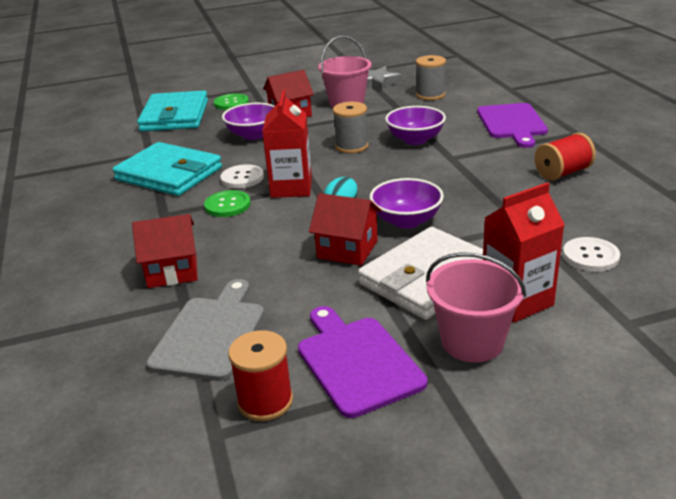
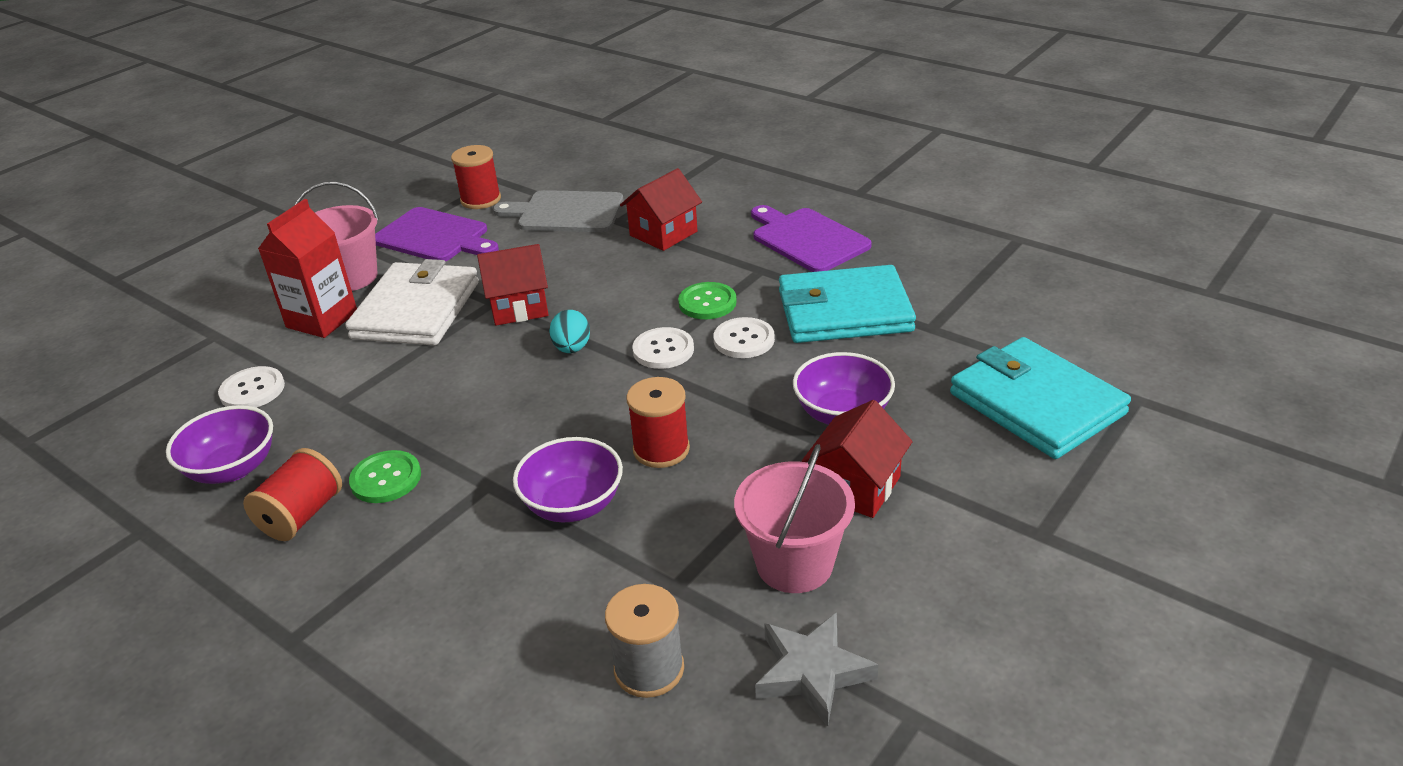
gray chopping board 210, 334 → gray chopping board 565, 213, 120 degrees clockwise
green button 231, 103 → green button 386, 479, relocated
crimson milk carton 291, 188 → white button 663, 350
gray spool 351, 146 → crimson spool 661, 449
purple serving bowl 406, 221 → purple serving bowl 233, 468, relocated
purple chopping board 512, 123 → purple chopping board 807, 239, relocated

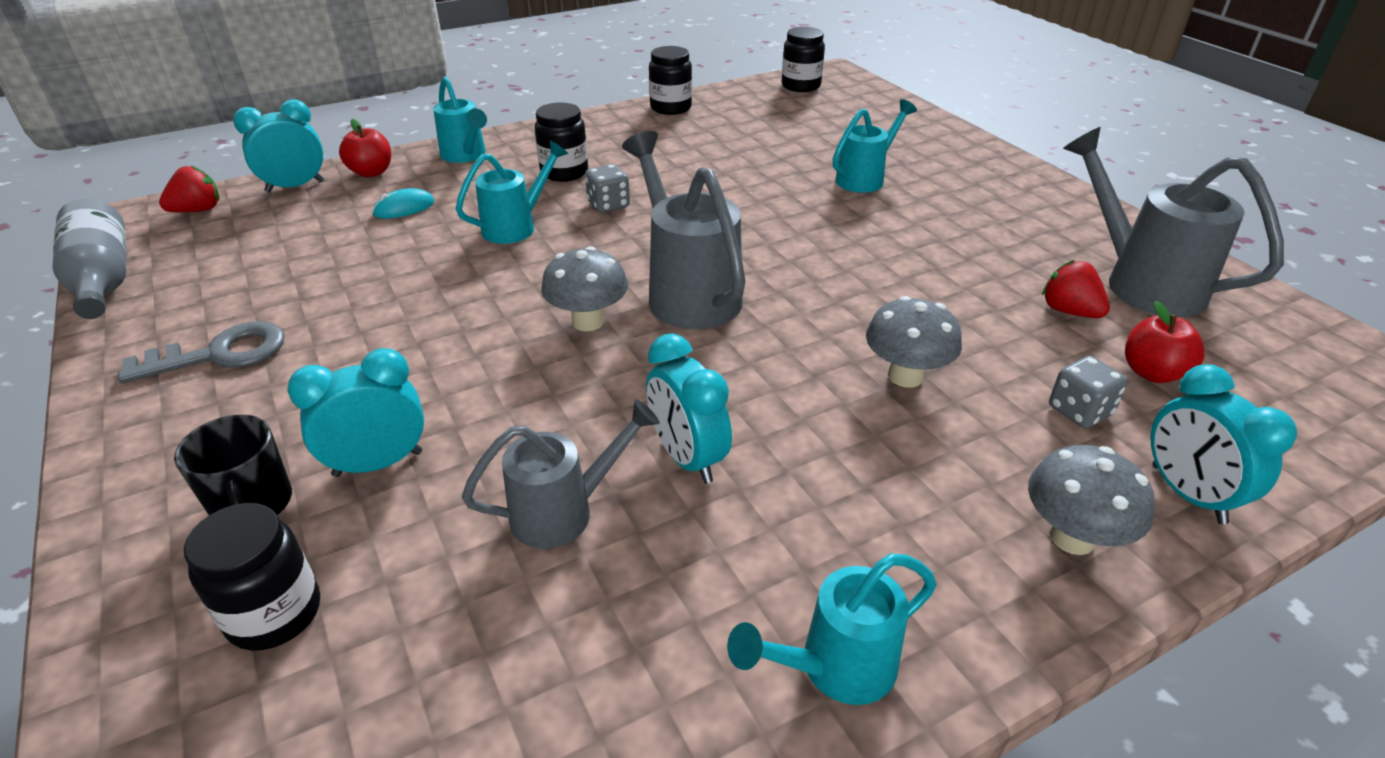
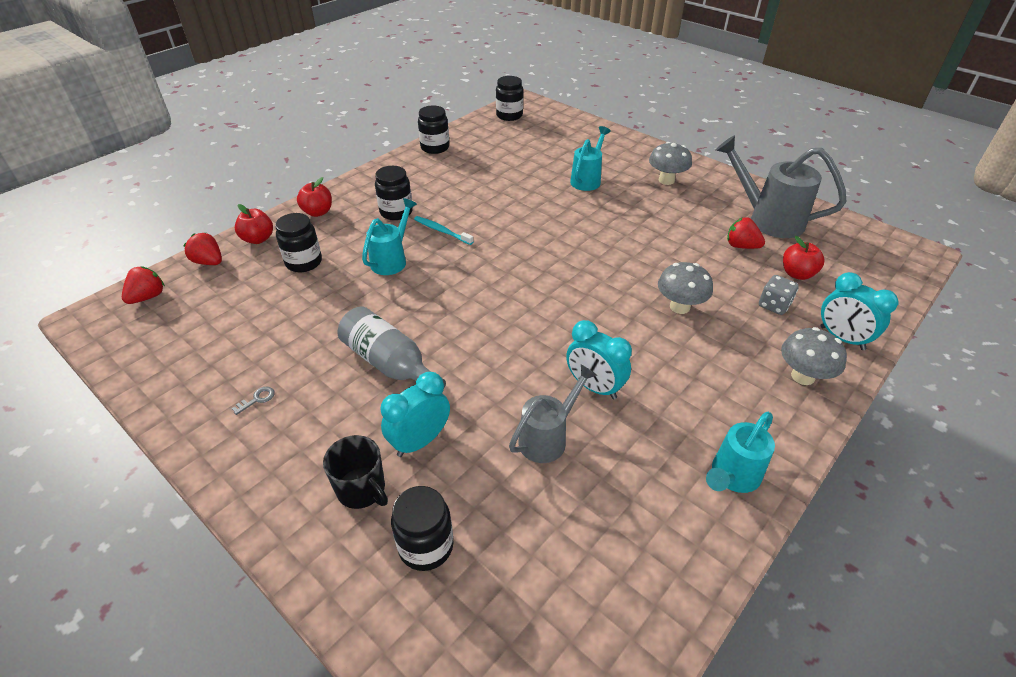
gray bottle 103, 280 → gray bottle 389, 363, relocated
gray key 220, 354 → gray key 257, 399, x0.42
turquoise clock 295, 186 → crimson berry 209, 262
turquoise mouse 404, 208 → black jar 304, 262
turquoise sprinkling can 466, 156 → crimson apple fruit 318, 212
gray fungus 588, 321 → gray fungus 666, 180, relocated
gray game die 608, 205 → turquoise dental brush 442, 231
gray sprinkling can 688, 292 → -

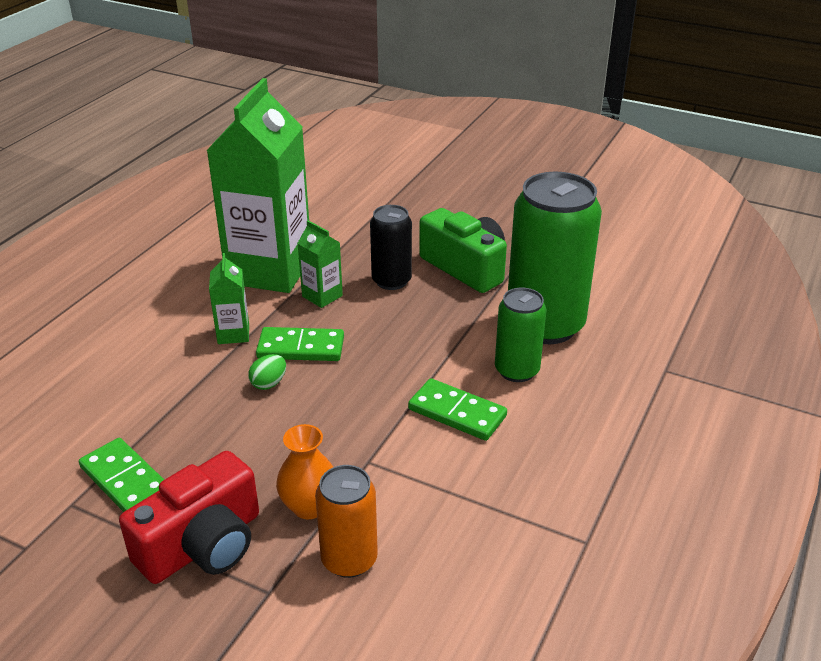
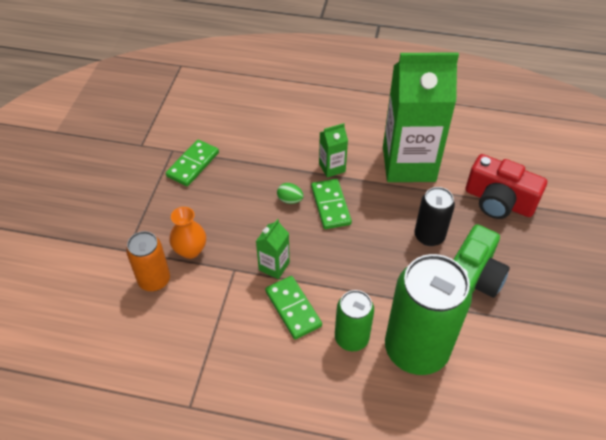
crimson compact camera 203, 545 → crimson compact camera 498, 201, relocated
green milk carton 322, 296 → green milk carton 274, 266, relocated
green domino tile 457, 412 → green domino tile 293, 308, 45 degrees counterclockwise

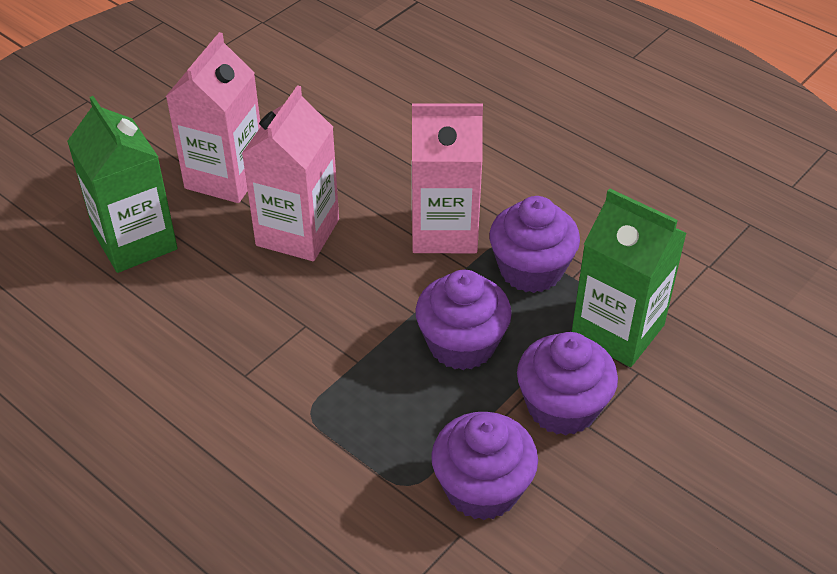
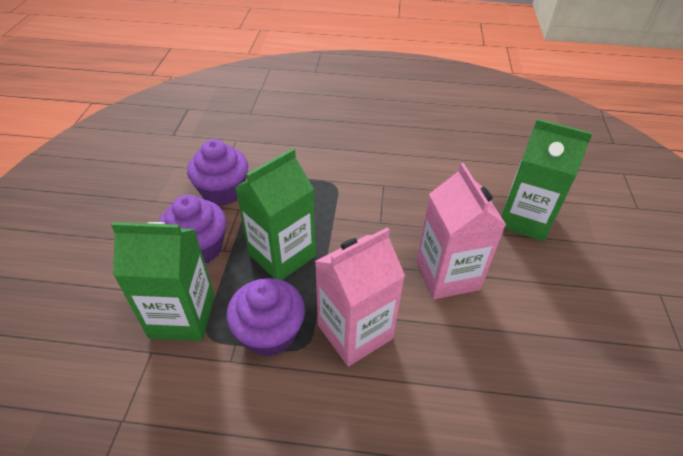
pink milk carton 225, 177 → -
purple fairy cake 462, 344 → green milk carton 282, 255

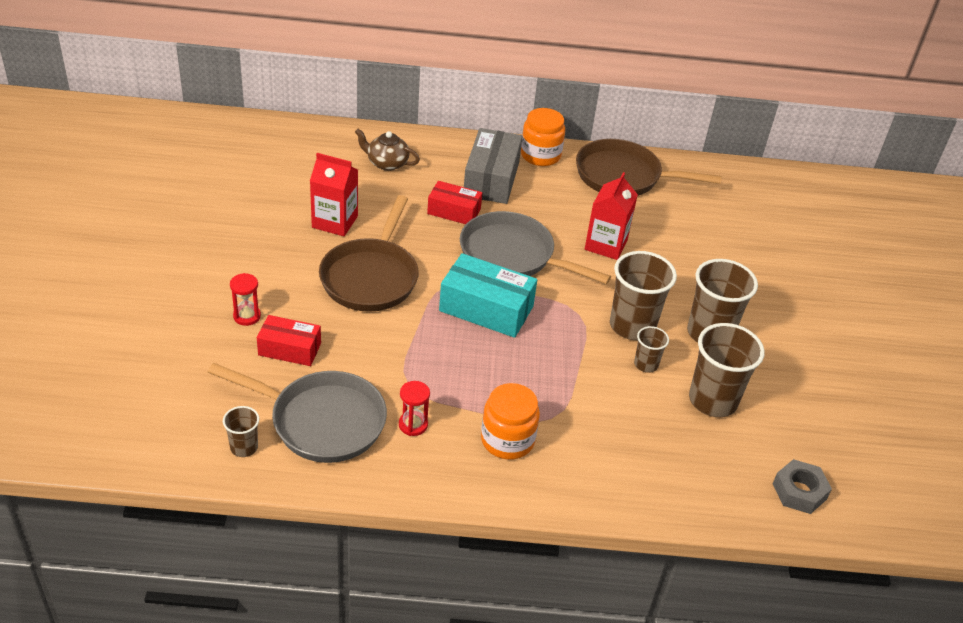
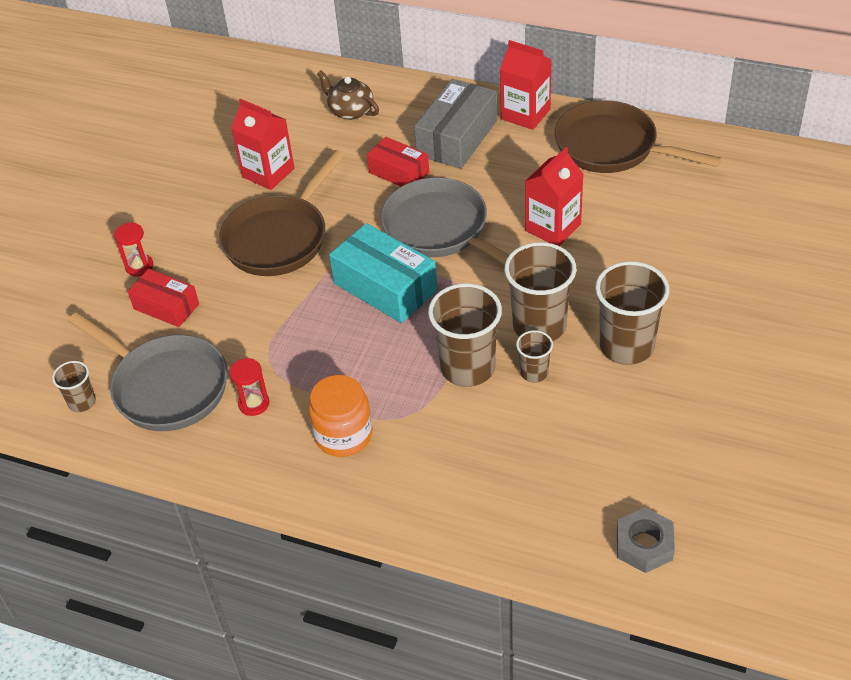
orange jar 540, 155 → crimson milk carton 525, 114
russet tumbler 713, 400 → russet tumbler 468, 367, relocated

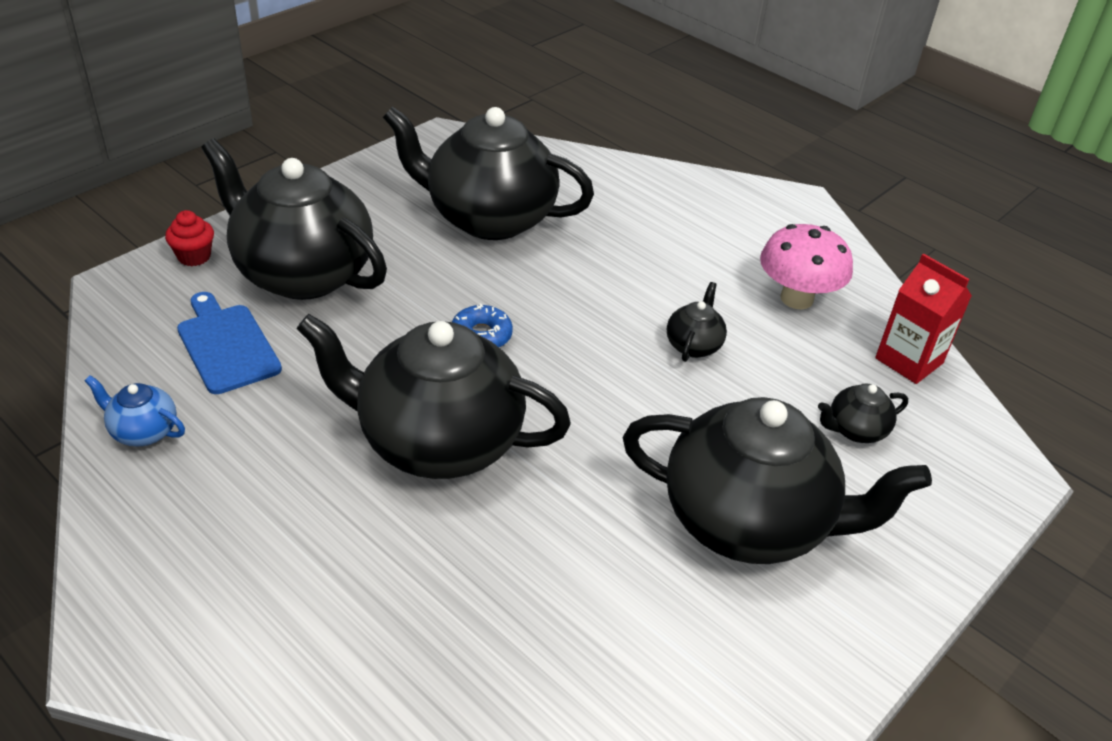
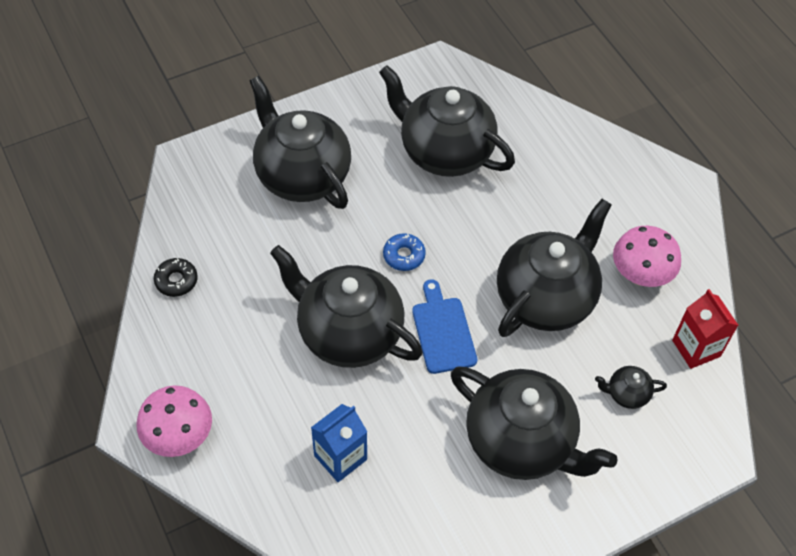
cobalt china teapot 143, 431 → black glazed donut 176, 281
crimson fairy cake 194, 256 → -
cobalt chopping board 226, 345 → cobalt chopping board 443, 331, relocated
black china teapot 693, 345 → black china teapot 546, 298, x2.44
- → pink fungus 179, 437
- → cobalt milk carton 340, 457

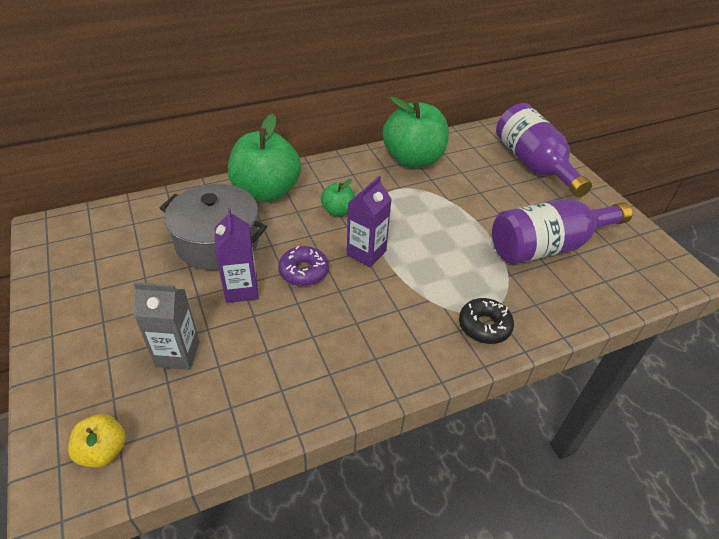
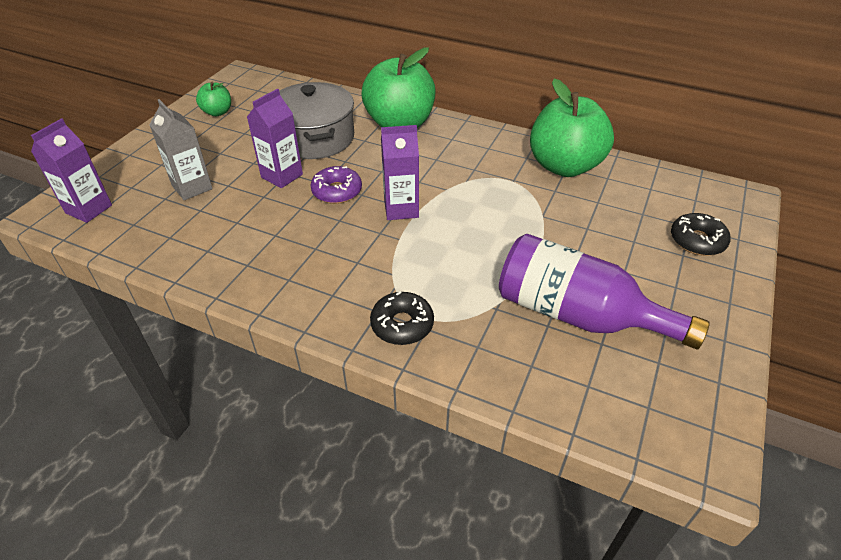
bright yellow apple fruit 103, 451 → purple milk carton 89, 209
green apple fruit 338, 211 → green apple fruit 217, 112, relocated
purple bottle 533, 165 → black glazed donut 697, 241

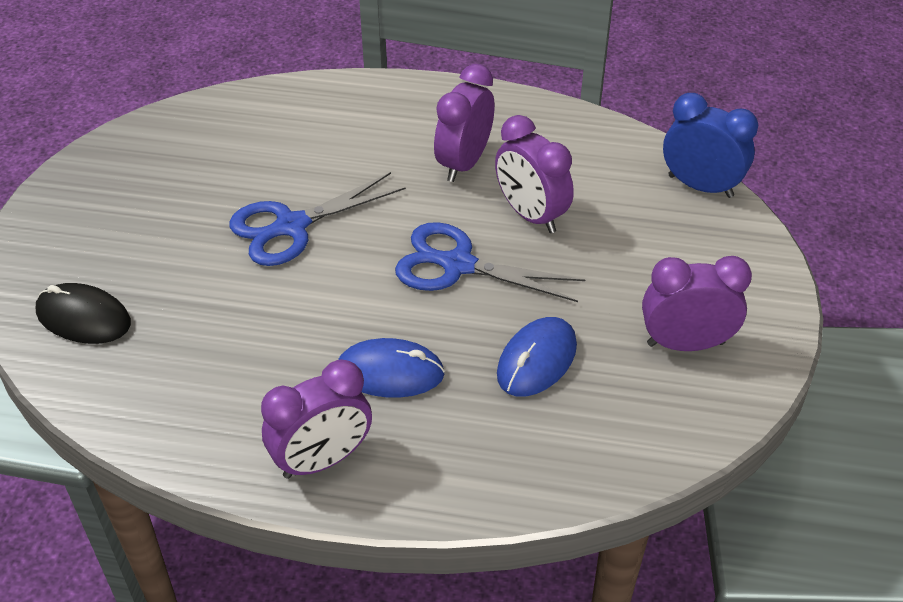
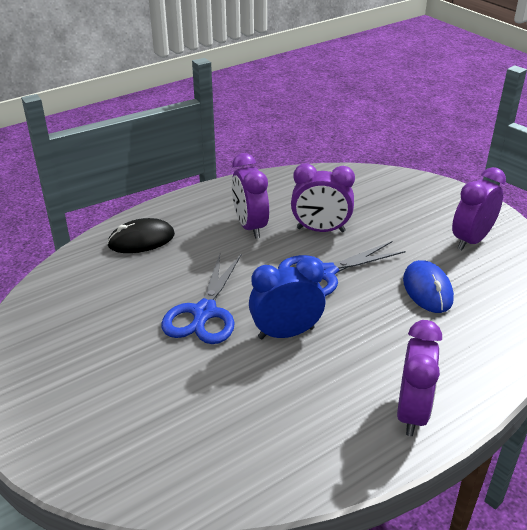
black mouse 83, 317 → black mouse 141, 240, relocated
cobalt mouse 390, 372 → -
cobalt clock 700, 186 → cobalt clock 286, 333, relocated

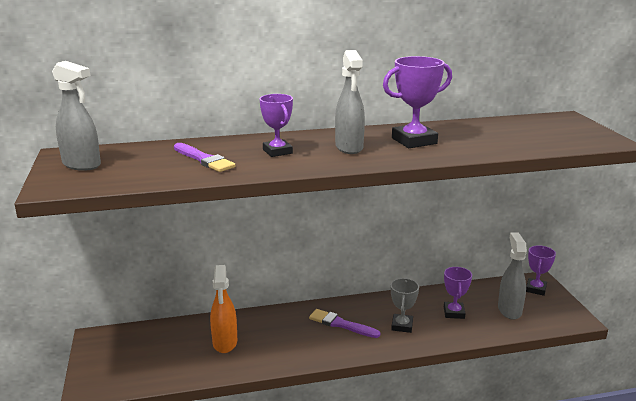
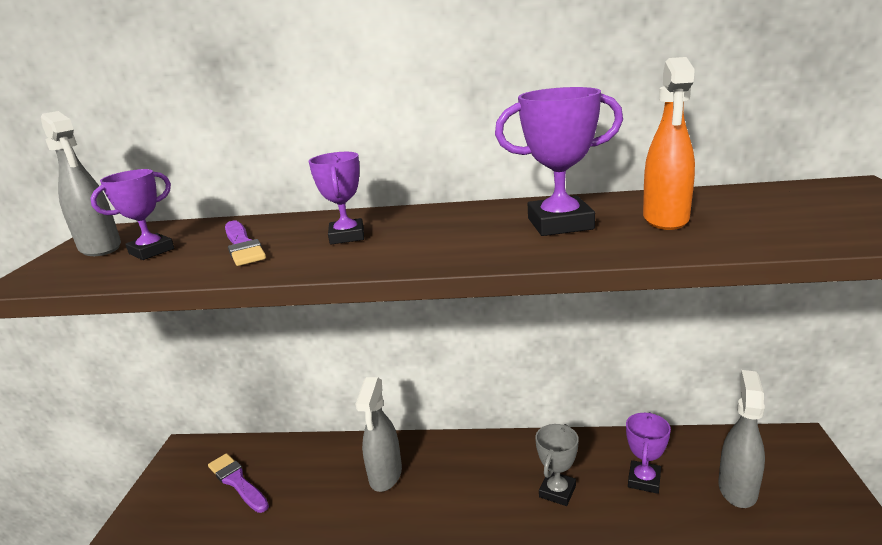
orange spray bottle 225, 343 → orange spray bottle 665, 219, relocated
purple paintbrush 341, 324 → purple paintbrush 237, 482, relocated
gray spray bottle 349, 147 → gray spray bottle 385, 475, relocated
purple trophy 535, 289 → purple trophy 151, 251, relocated

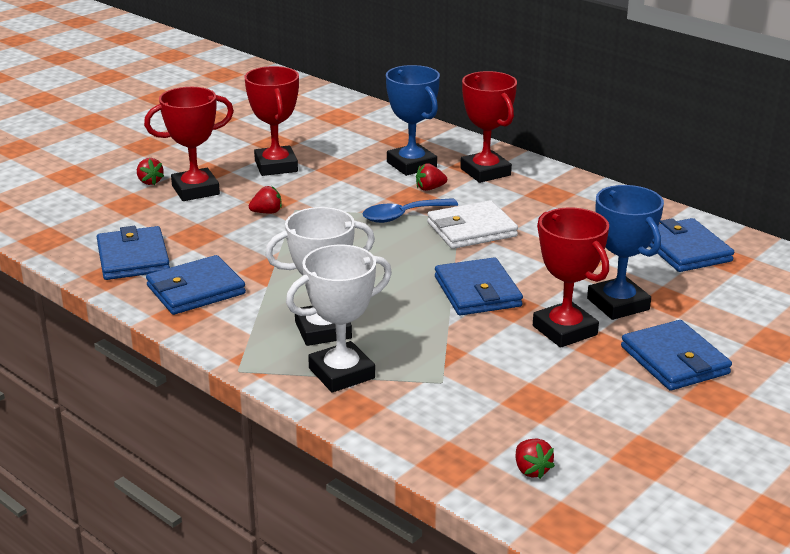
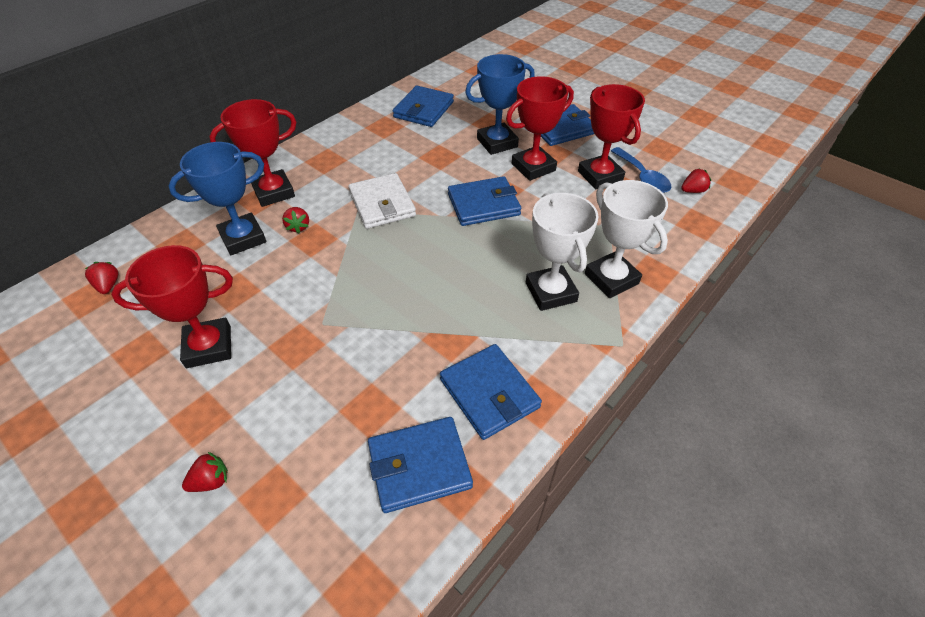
crimson trophy 195, 190 → crimson trophy 600, 176, relocated
crimson berry 267, 212 → crimson berry 108, 285, relocated
cobalt teaspoon 402, 216 → cobalt teaspoon 642, 177, relocated
cobalt card wallet 685, 250 → cobalt card wallet 423, 110, 45 degrees counterclockwise

